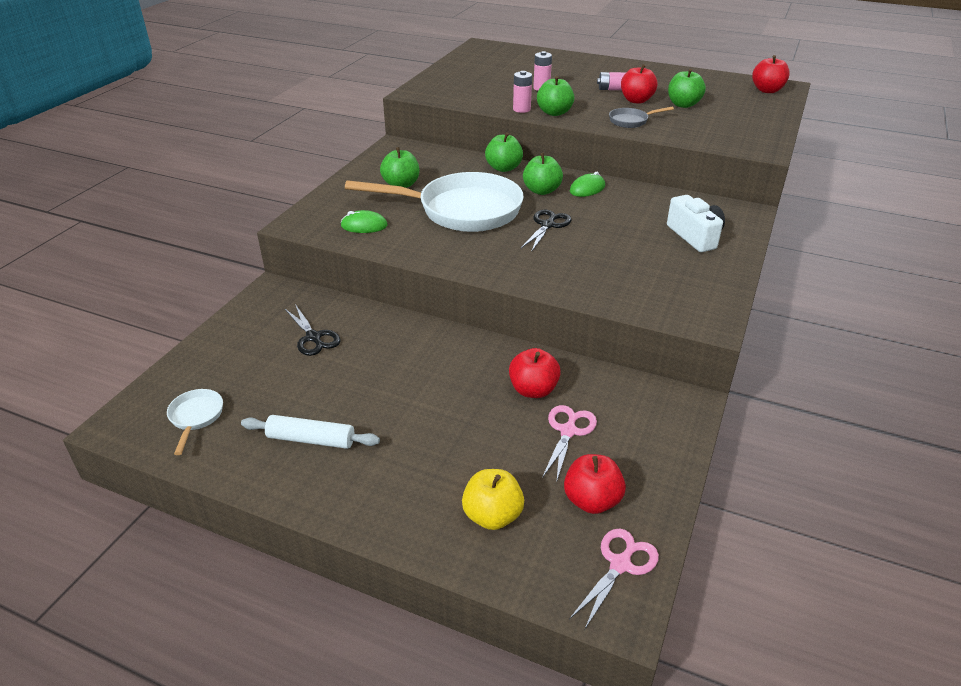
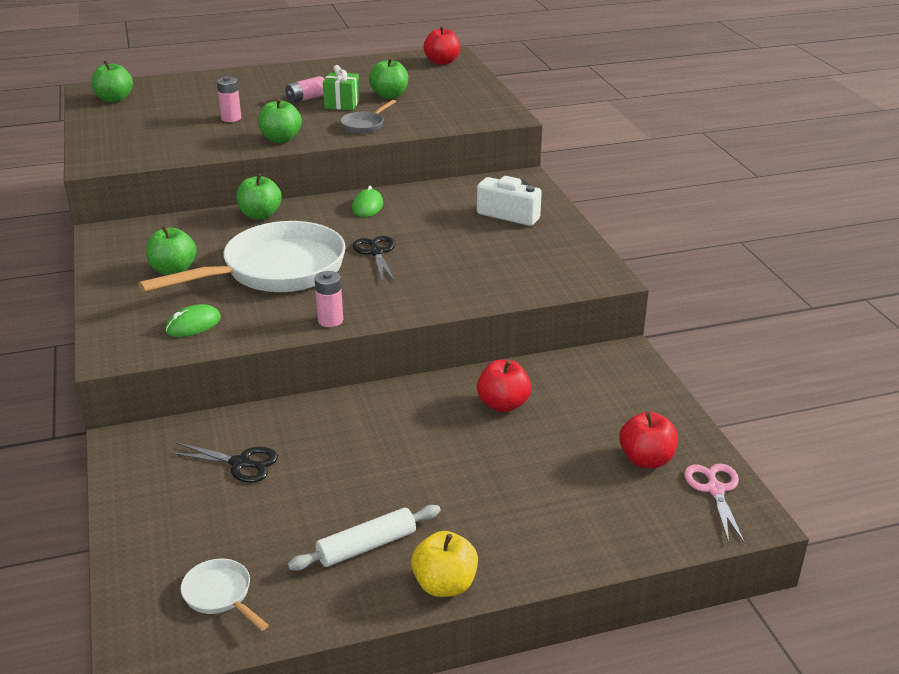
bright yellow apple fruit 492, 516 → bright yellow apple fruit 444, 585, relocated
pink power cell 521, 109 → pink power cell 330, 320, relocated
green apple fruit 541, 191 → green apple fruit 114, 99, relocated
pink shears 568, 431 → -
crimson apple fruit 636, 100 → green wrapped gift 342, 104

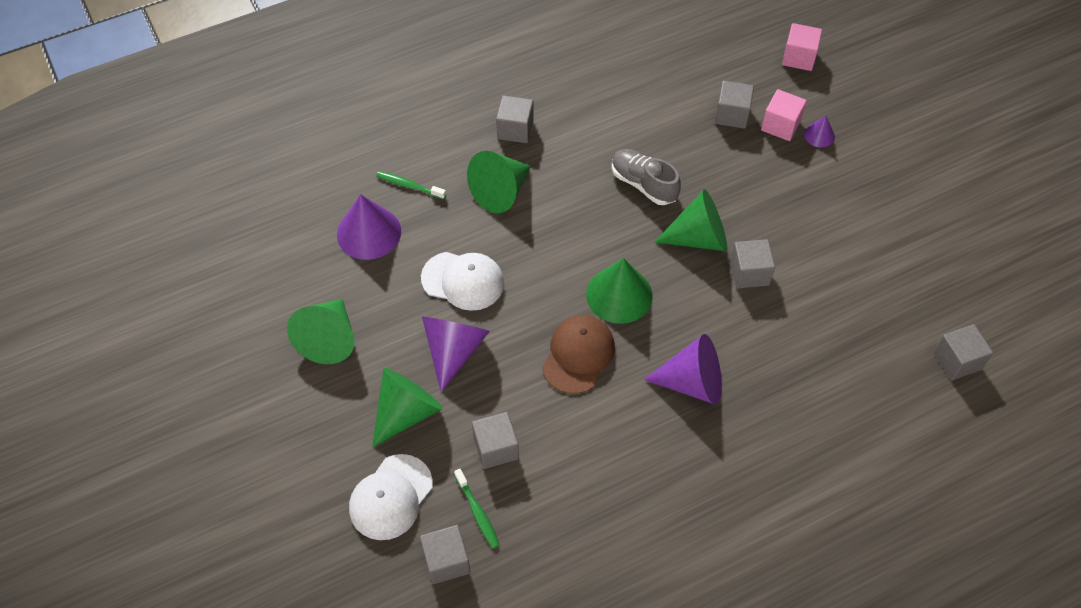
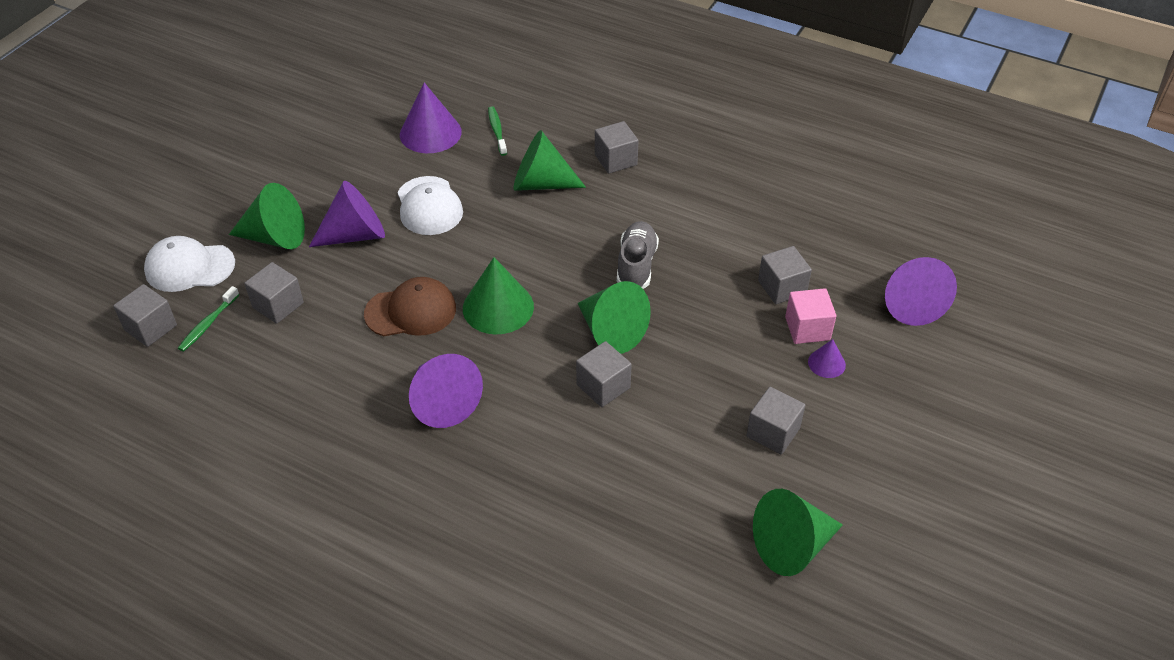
green cone 329, 339 → green cone 792, 546, relocated
pink block 799, 57 → purple cone 910, 303
gray block 957, 361 → gray block 773, 432, relocated

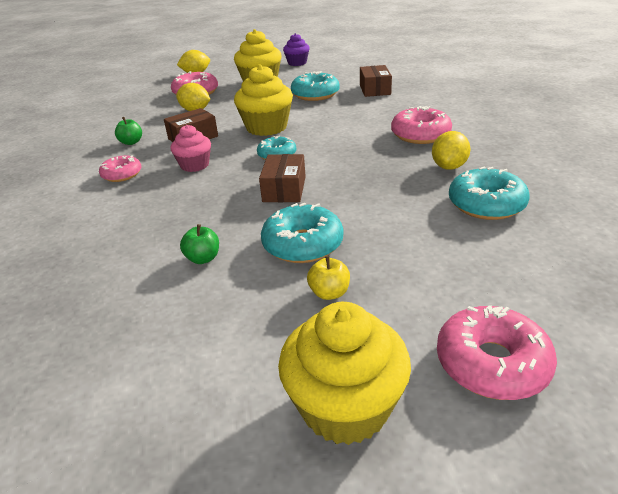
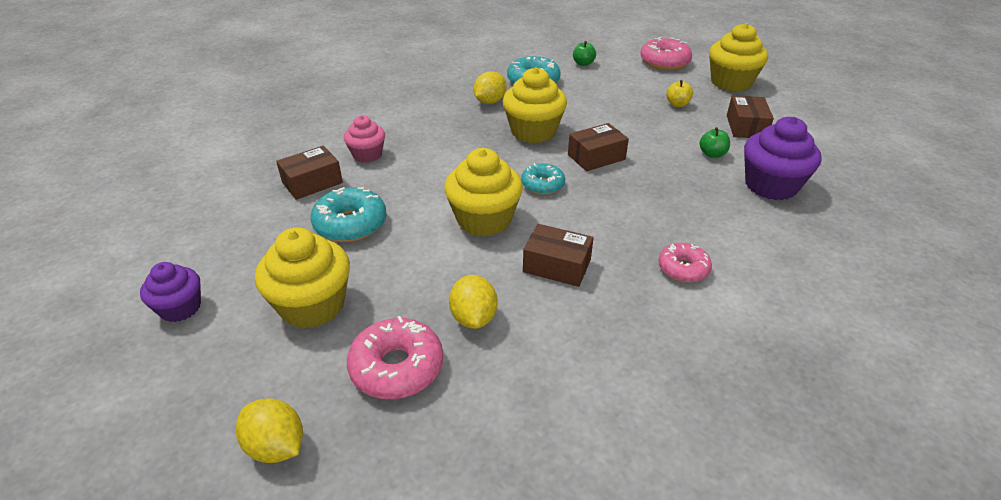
green apple fruit 131, 142 → green apple fruit 583, 63, relocated
pink fairy cake 194, 165 → pink fairy cake 367, 155, relocated
turquoise glazed donut 303, 244 → -
pink glazed donut 420, 135 → -
bright yellow citrus fruit 449, 167 → bright yellow citrus fruit 490, 101, 45 degrees counterclockwise
- → bright yellow fairy cake 533, 132
- → russet package 746, 127
- → purple fairy cake 771, 185

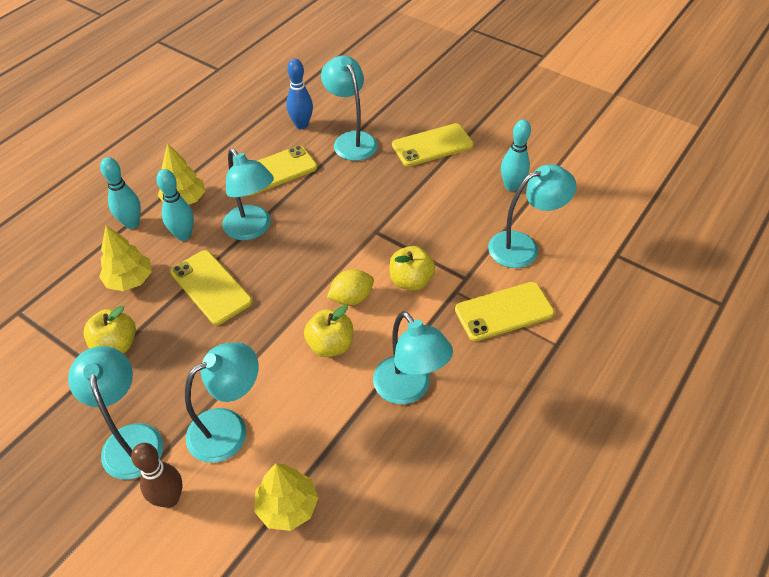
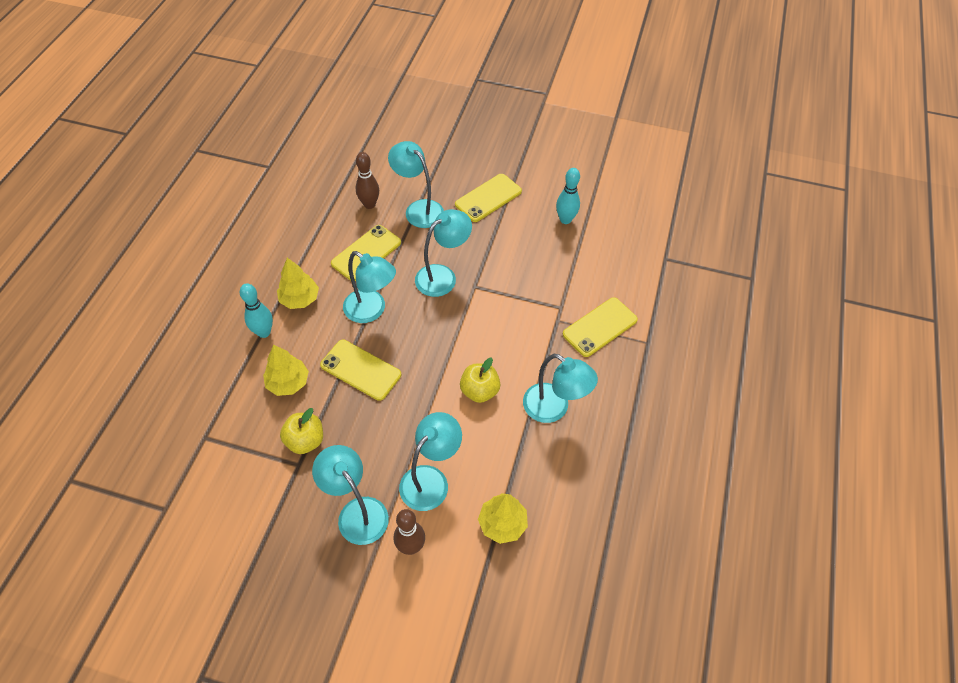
turquoise bowling pin 184, 235 → -
cobalt bowling pin 301, 125 → russet bowling pin 369, 204
bright yellow citrus fruit 351, 298 → -
bright yellow apple fruit 411, 281 → -
turquoise reading lamp 523, 247 → turquoise reading lamp 443, 276, relocated

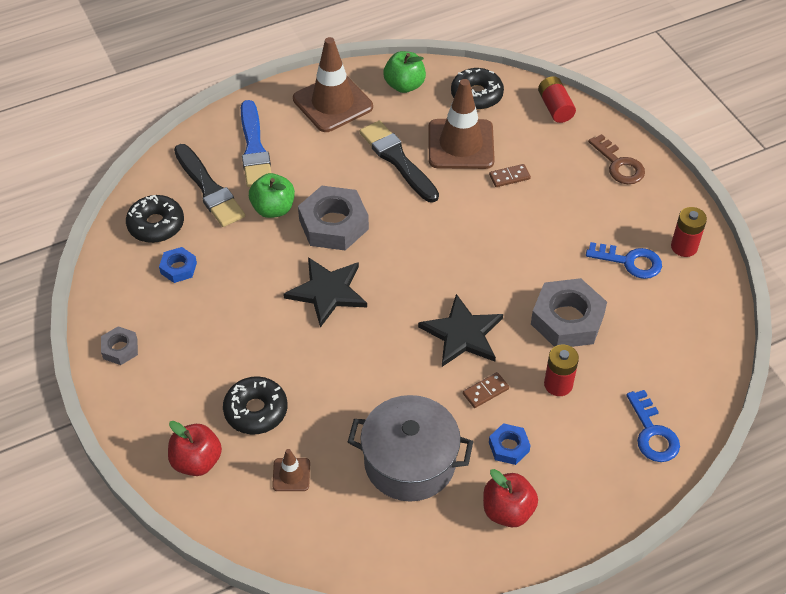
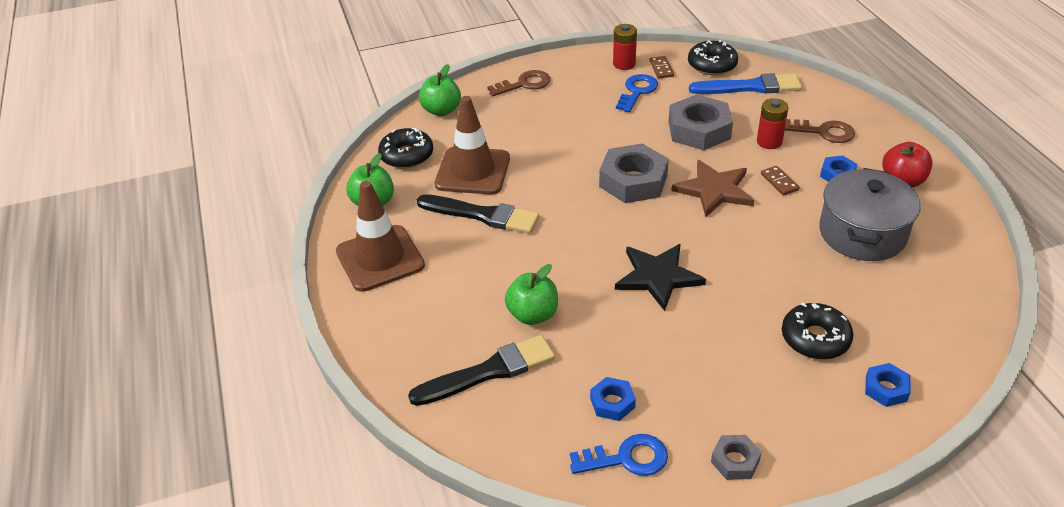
black glazed donut 156, 225 → black glazed donut 712, 65, relocated
crimson apple fruit 197, 461 → cobalt hex nut 886, 389
cobalt paintbrush 254, 149 → cobalt paintbrush 750, 87, relocated
russet traffic cone 291, 475 → -
gray hex nut 333, 224 → gray hex nut 633, 181, relocated
black paintbrush 397, 160 → black paintbrush 482, 215, 135 degrees counterclockwise
black star 462, 334 → russet star 714, 190
russet domino tile 509, 177 → russet domino tile 661, 69, relocated
crimson power cell 555, 107 → green apple fruit 441, 110
cobalt key 652, 433 → cobalt key 627, 458, relocated
- → russet key 824, 132

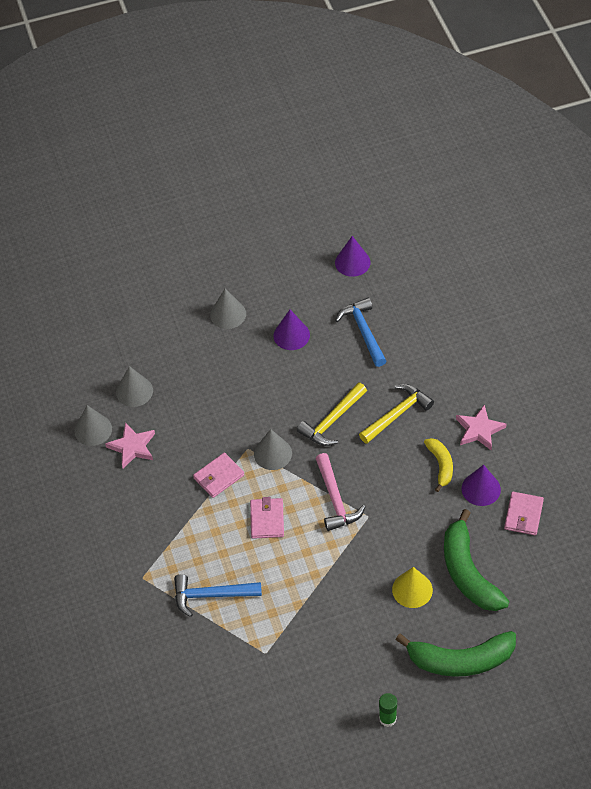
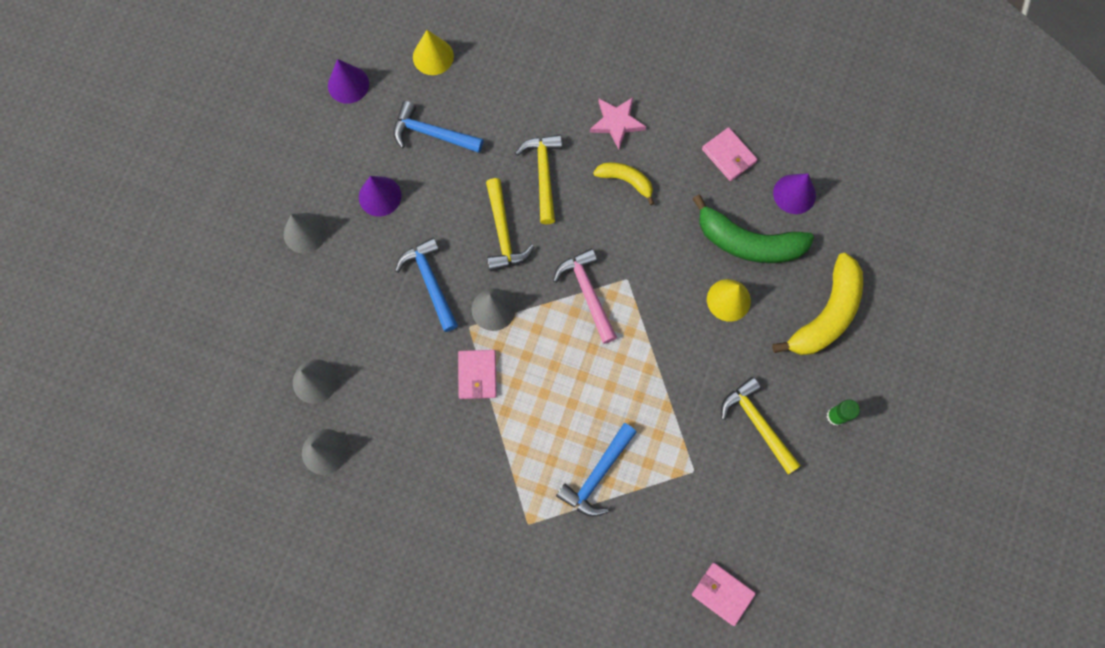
pink star 132, 447 → -
pink card wallet 267, 520 → pink card wallet 722, 593, relocated
pink claw hammer 335, 499 → pink claw hammer 587, 293, 135 degrees counterclockwise
green banana 460, 660 → bright yellow banana 826, 314
purple cone 481, 489 → purple cone 794, 194, relocated
- → cobalt claw hammer 430, 282
- → bright yellow cone 433, 56
- → bright yellow claw hammer 757, 423

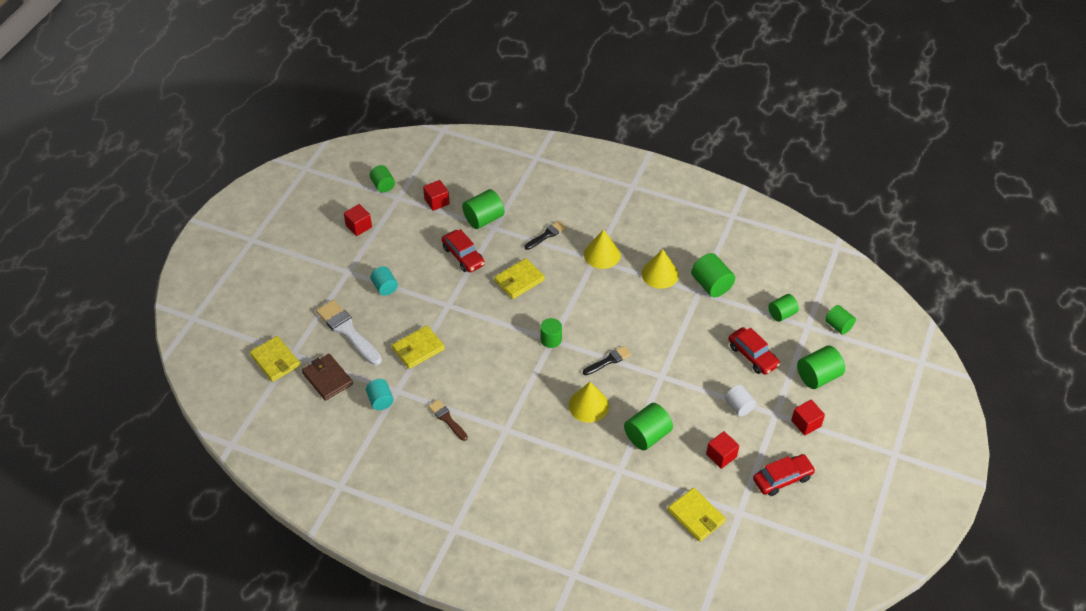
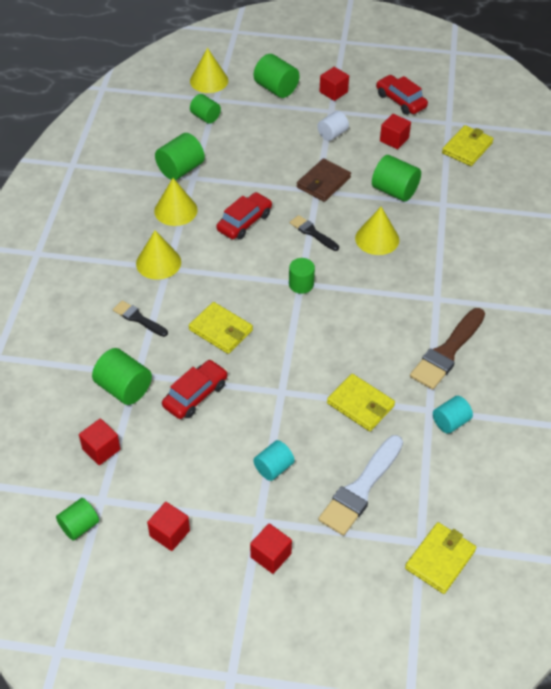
russet card wallet 327, 379 → russet card wallet 323, 182, relocated
russet paintbrush 447, 419 → russet paintbrush 447, 352, x1.78
crimson toy car 752, 356 → crimson toy car 244, 222, relocated
green solid cylinder 838, 326 → bright yellow cone 209, 80
- → crimson block 271, 555

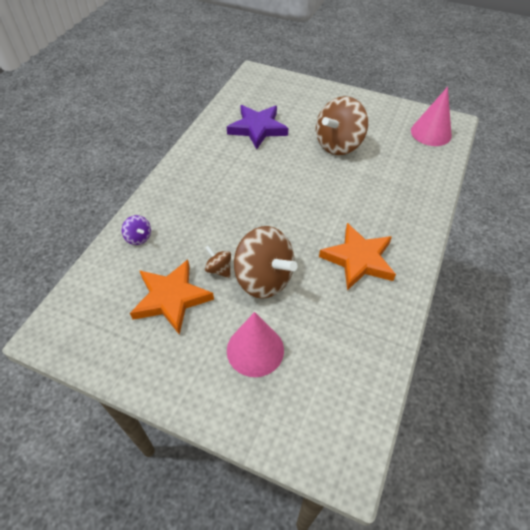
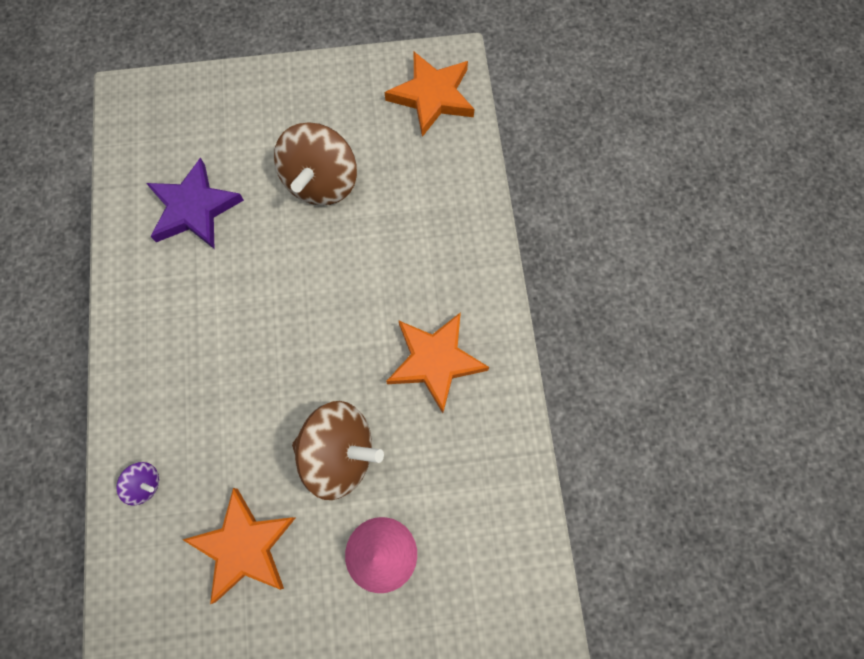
russet toy top 219, 269 → -
pink cone 431, 133 → orange star 432, 96

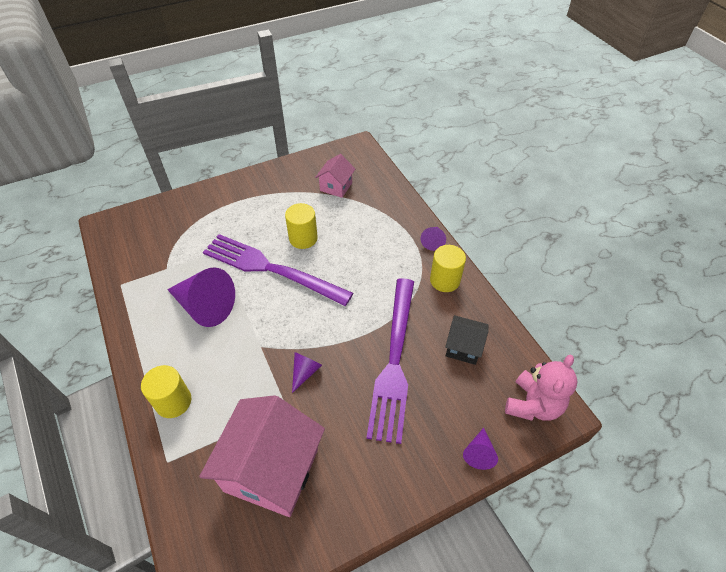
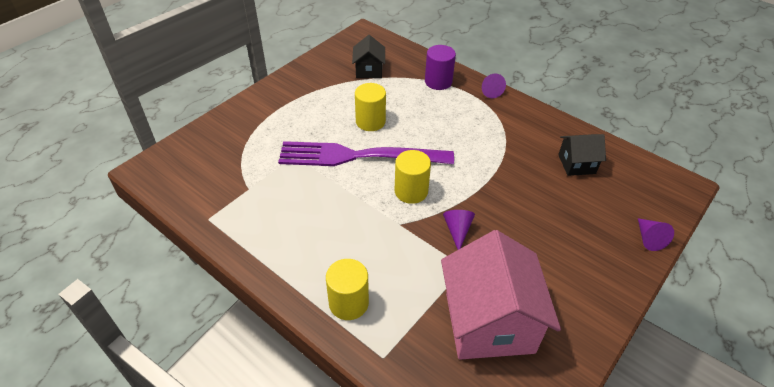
purple cone 205, 306 → -
pink house 336, 187 → black house 369, 71
purple table fork 394, 362 → -
bright yellow solid cylinder 445, 280 → bright yellow solid cylinder 411, 191, relocated
pink teddy 533, 405 → -
- → purple solid cylinder 438, 82

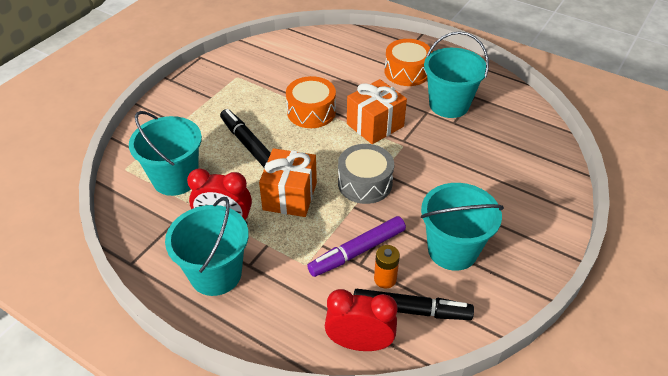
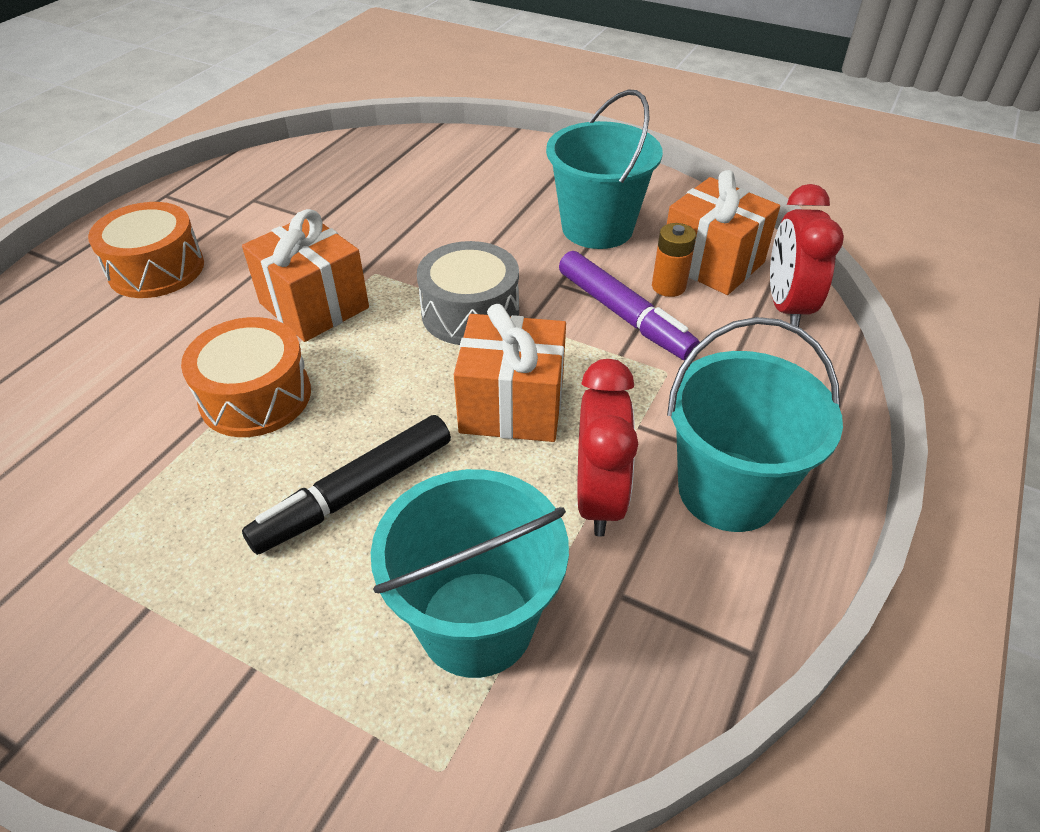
black marker 411, 310 → orange wrapped gift 712, 263
turquoise bucket 449, 105 → -

